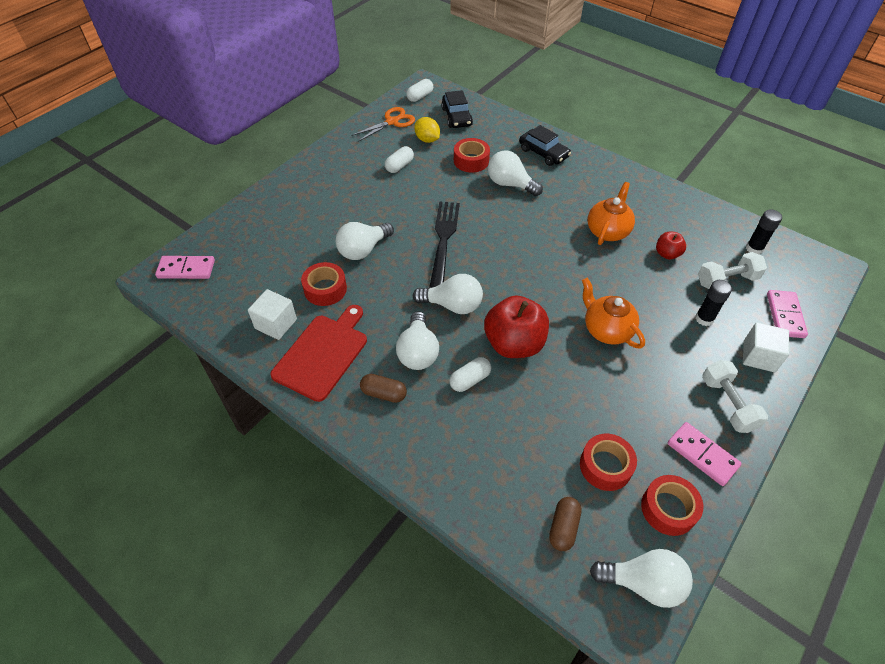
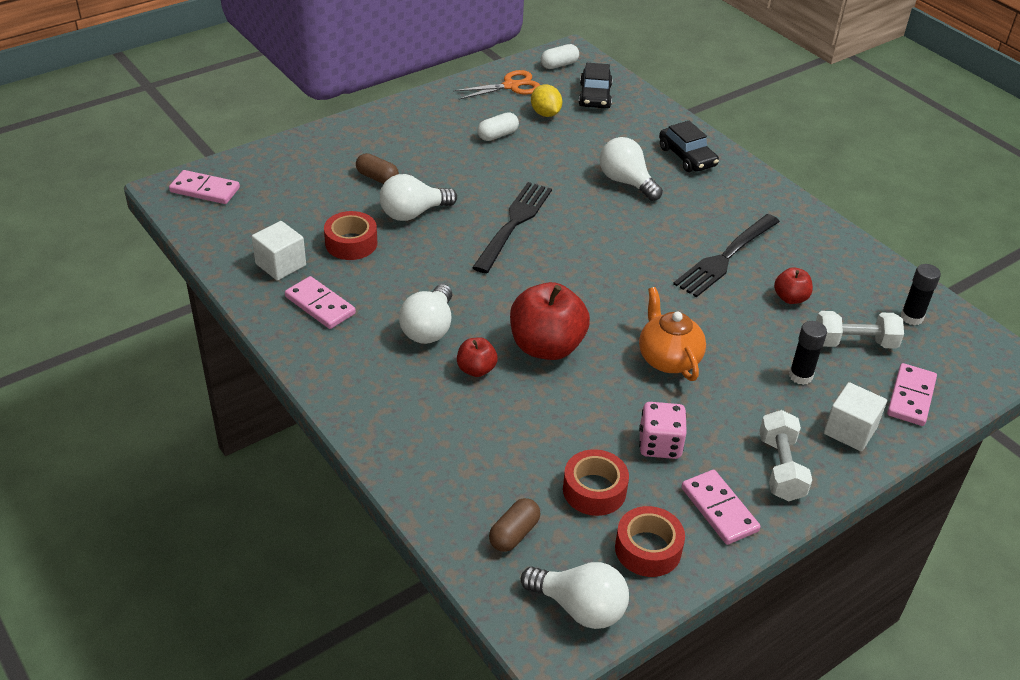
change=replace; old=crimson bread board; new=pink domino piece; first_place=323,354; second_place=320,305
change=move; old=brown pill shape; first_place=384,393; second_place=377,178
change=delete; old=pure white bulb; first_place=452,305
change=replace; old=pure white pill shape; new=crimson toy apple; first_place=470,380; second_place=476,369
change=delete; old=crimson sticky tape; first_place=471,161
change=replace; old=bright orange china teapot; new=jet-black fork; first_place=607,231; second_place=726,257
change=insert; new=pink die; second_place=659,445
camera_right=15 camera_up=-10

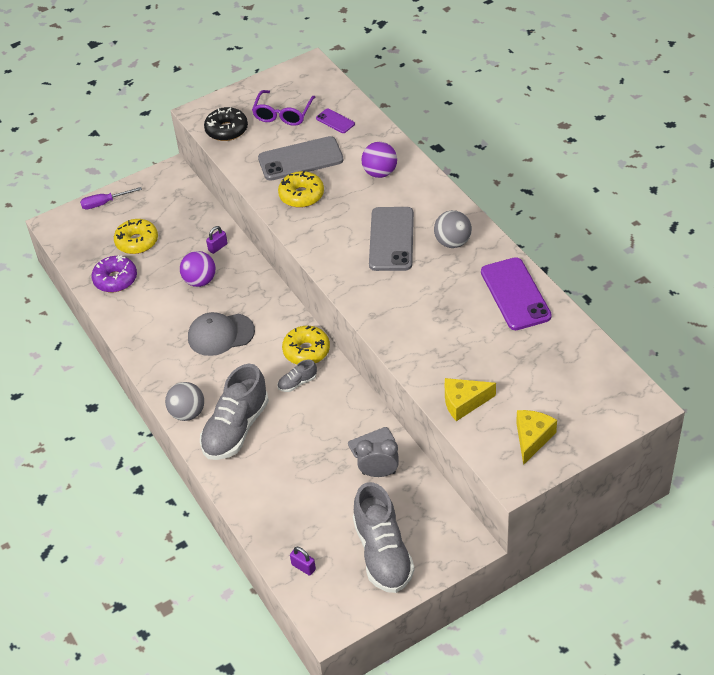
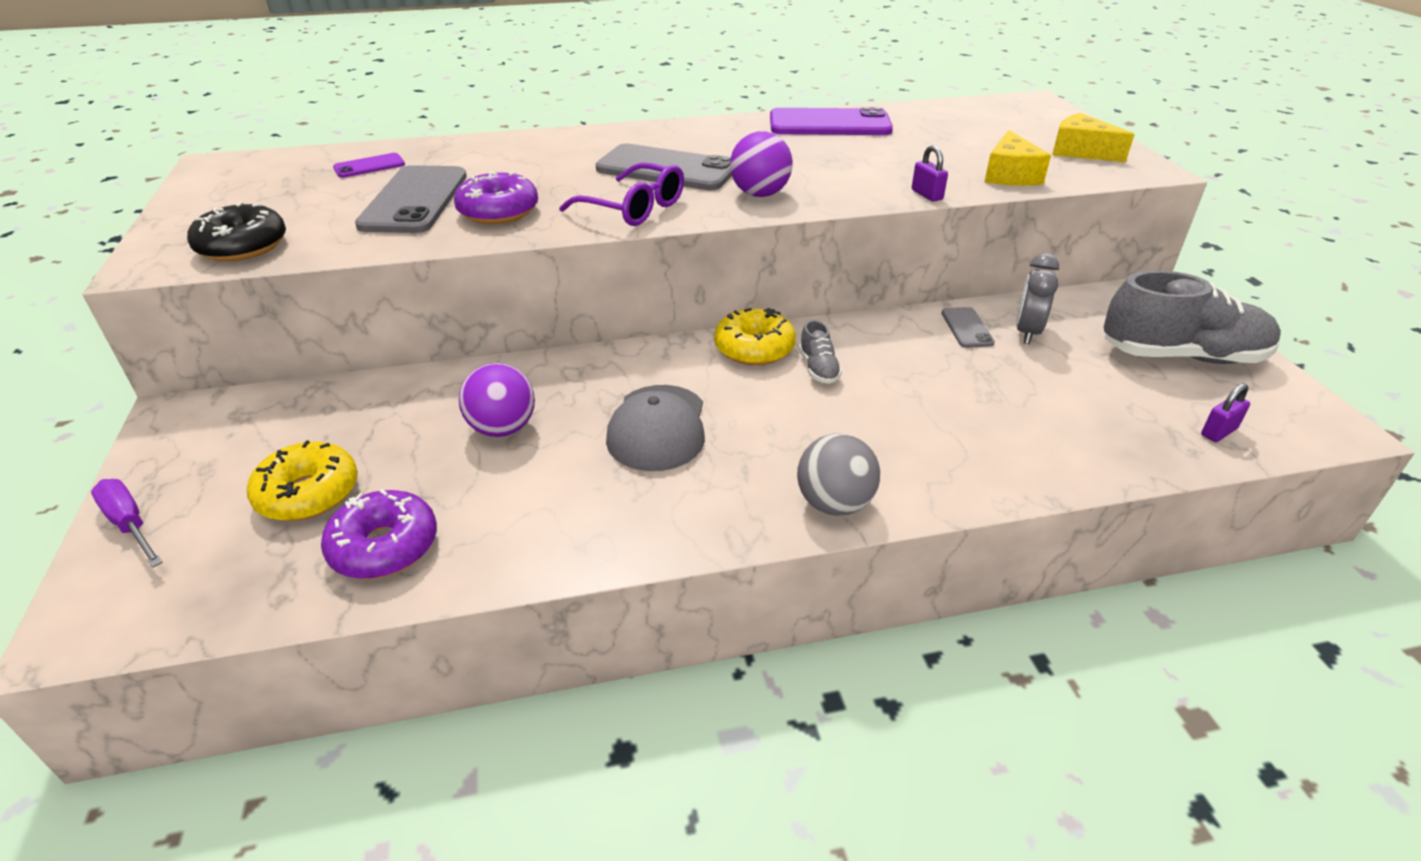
change=rotate; old=violet flat screwdriver; first_place=104,203; second_place=130,524; degrees=135
change=delete; old=ash-grey shoe; first_place=236,429
change=move; old=violet lock; first_place=218,247; second_place=926,195
change=move; old=violet eyeglasses; first_place=283,114; second_place=634,208
change=recolor; old=golden donut; new=violet donut; first_place=301,195; second_place=498,211
change=move; old=violet sphere; first_place=380,173; second_place=760,194
change=delete; old=ash-grey sphere; first_place=452,242
camera_right=-75 camera_up=-10

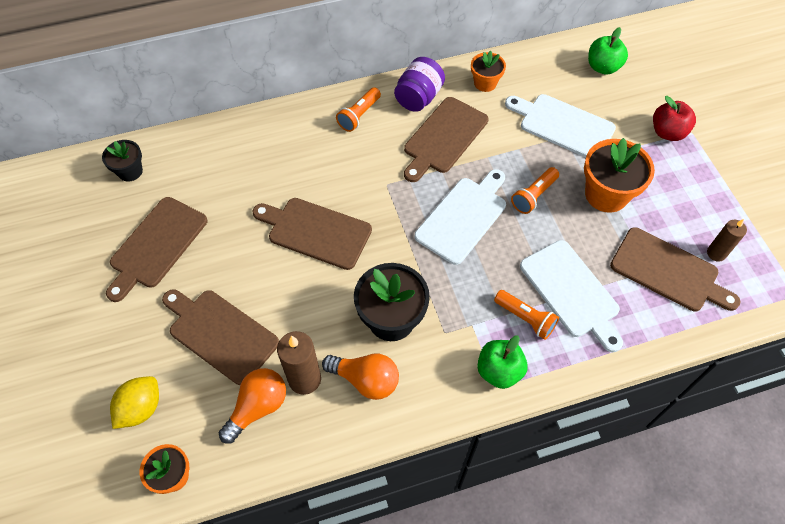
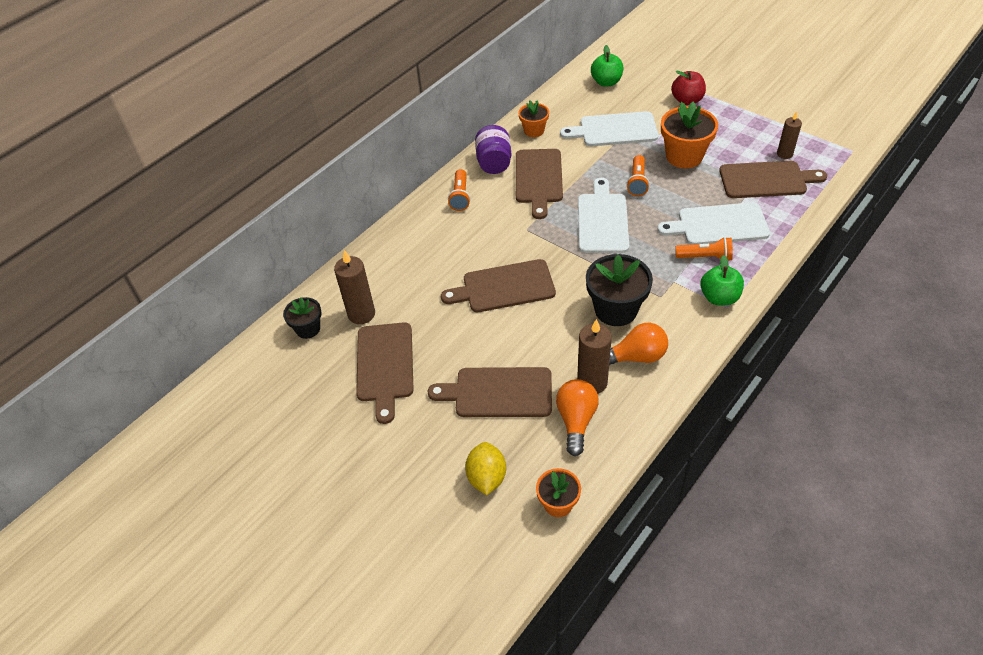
change=rotate; old=pure white bread board; first_place=571,292; second_place=718,225; degrees=150
change=insert; new=brown wax candle; second_place=361,314
camera_right=-30 camera_up=-10

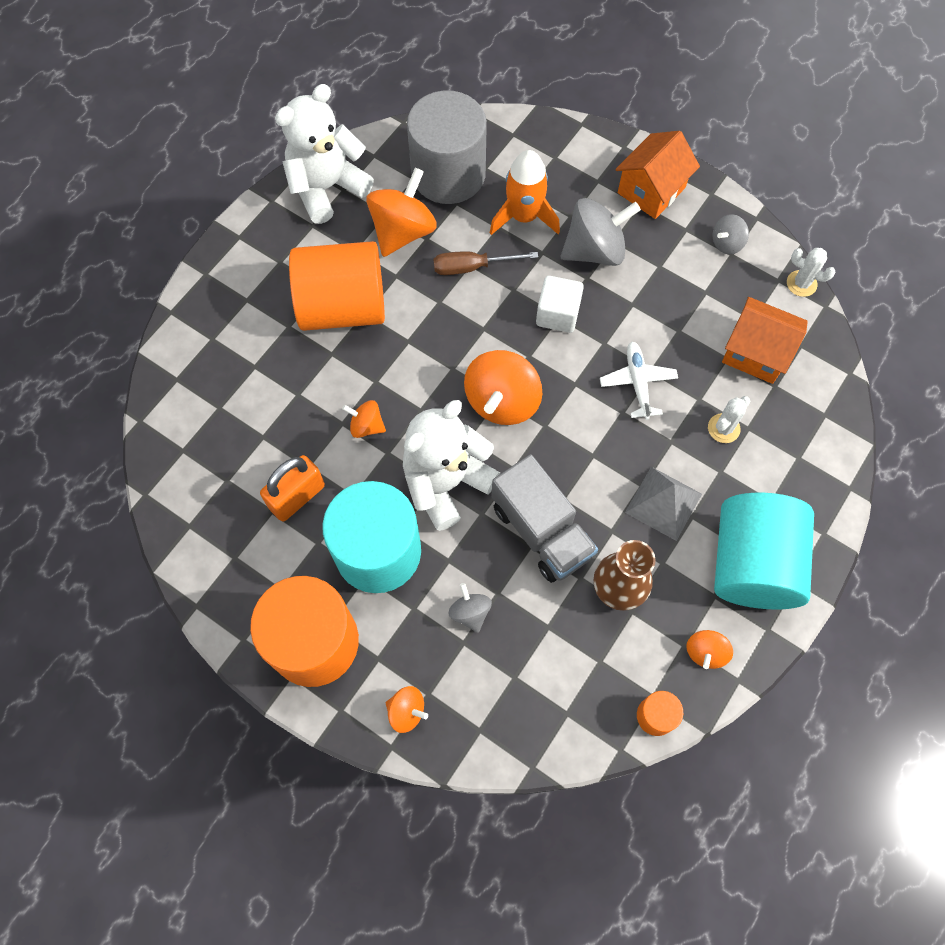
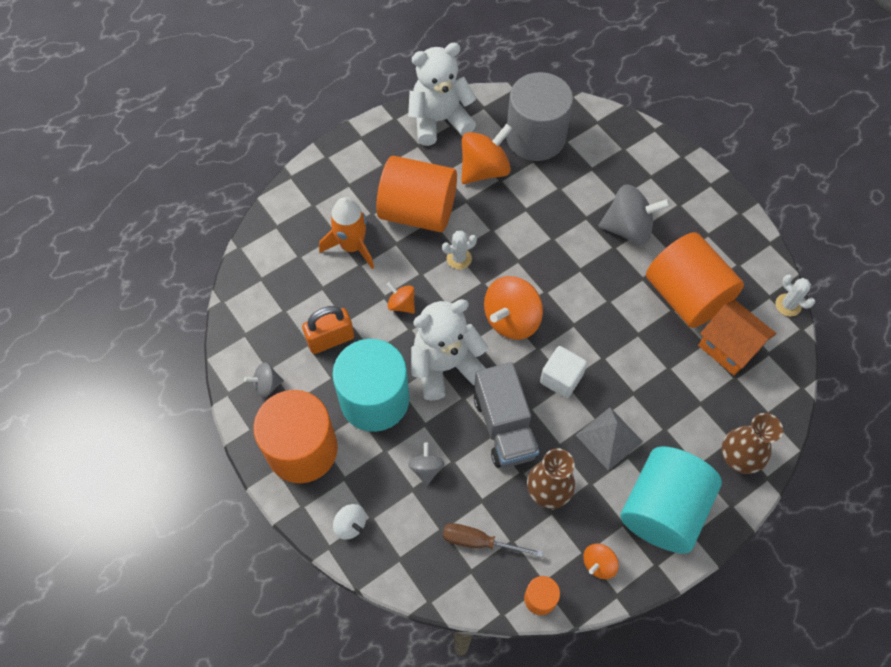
change=recolor; old=bright orange spinning top; new=pure white spinning top; first_place=406,711; second_place=350,525
change=move; old=brown flat screwdriver; first_place=472,267; second_place=479,542
change=move; old=bright orange spaceship; first_place=524,217; second_place=352,246
change=move; old=pure white block; first_place=557,314; second_place=561,378
change=delete; old=pure white aeroplane; first_place=637,383
change=delete; old=bright orange toy house; first_place=651,190
change=move; old=pure white saguaro cactus; first_place=723,428; second_place=459,258
change=move; old=ash-grey spinning top; first_place=726,243; second_place=267,385
change=insert; new=bright orange cylinder; second_place=686,296
change=insert; new=brown vase; second_place=739,457
camera_right=20 camera_up=-5

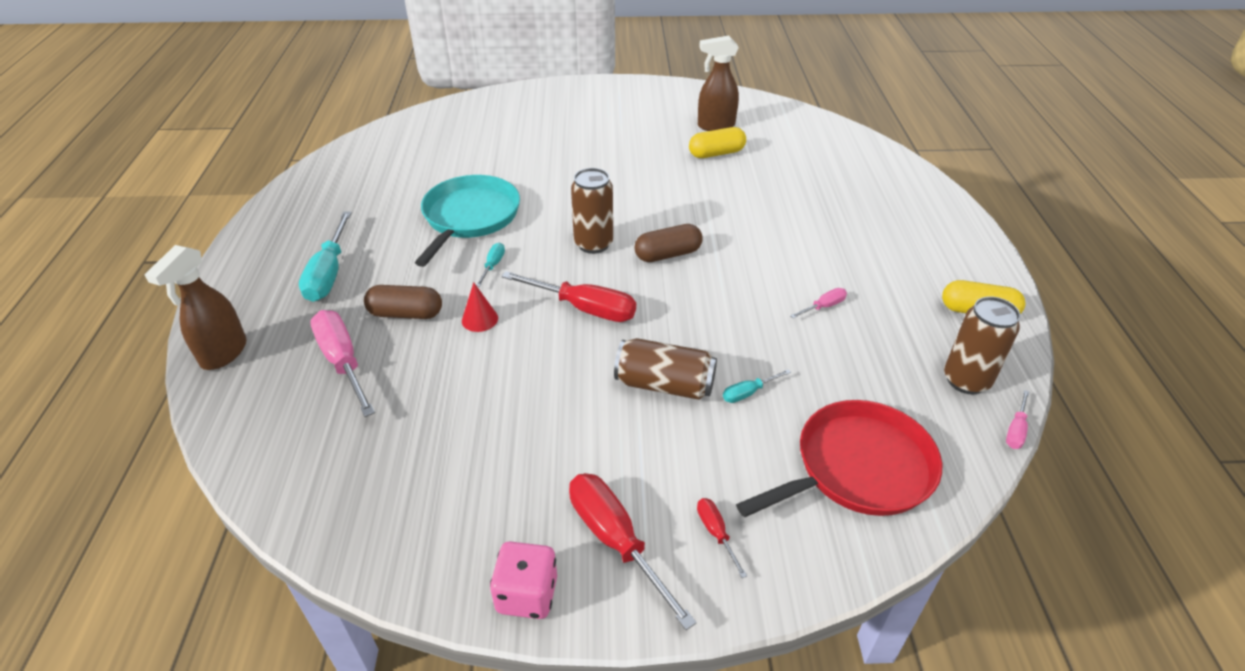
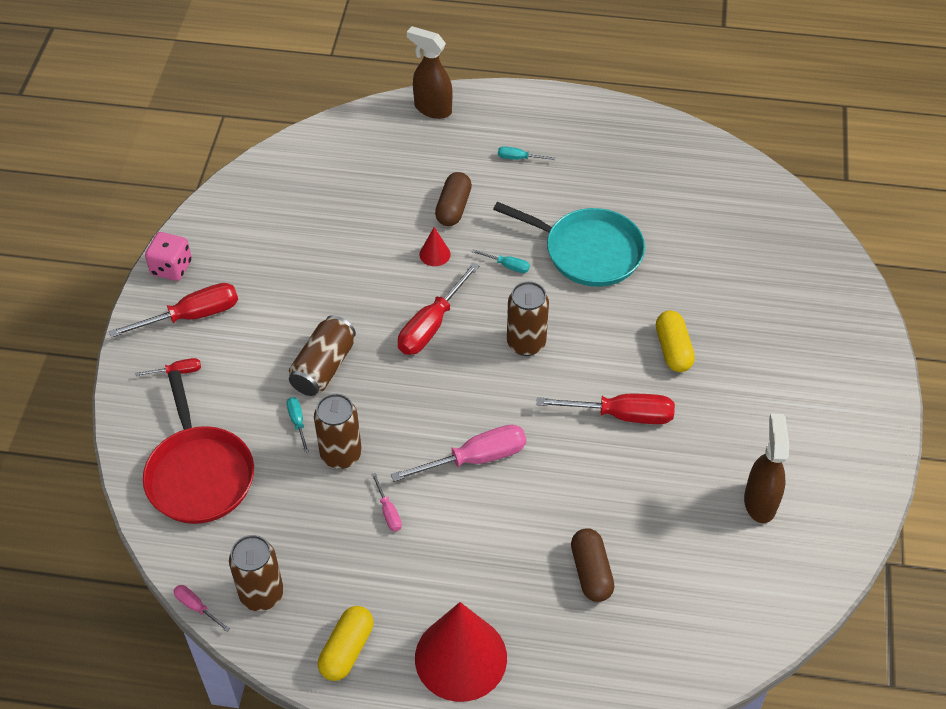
change=resize; old=teal flat screwdriver; first_place=329,273; second_place=518,158; factor=0.48
change=move; old=pink flat screwdriver; first_place=342,361; second_place=476,458
change=move; old=brown pill shape; first_place=668,254; second_place=591,572
change=move; old=golden pill shape; first_place=716,153; second_place=673,349
change=insert; new=brown can; second_place=341,455
change=insert; new=crimson cone; second_place=461,657
change=insert; new=crimson flat screwdriver; second_place=622,415
camera_right=100 camera_up=10

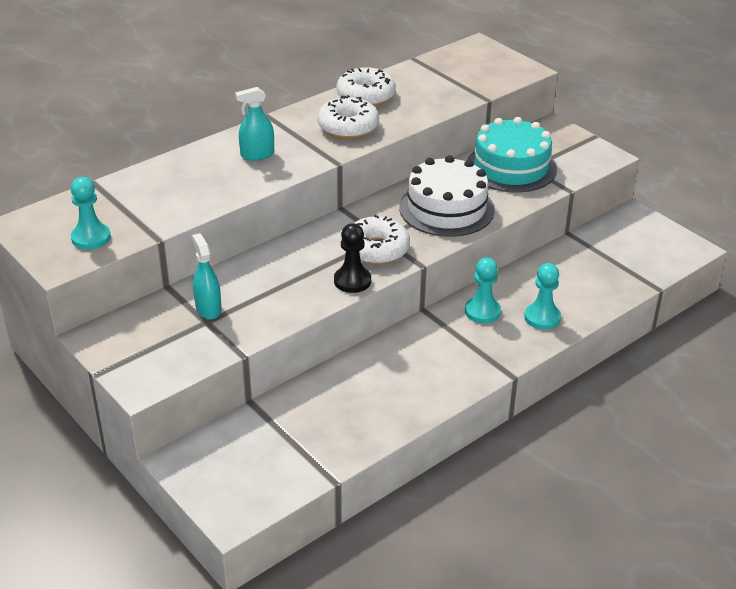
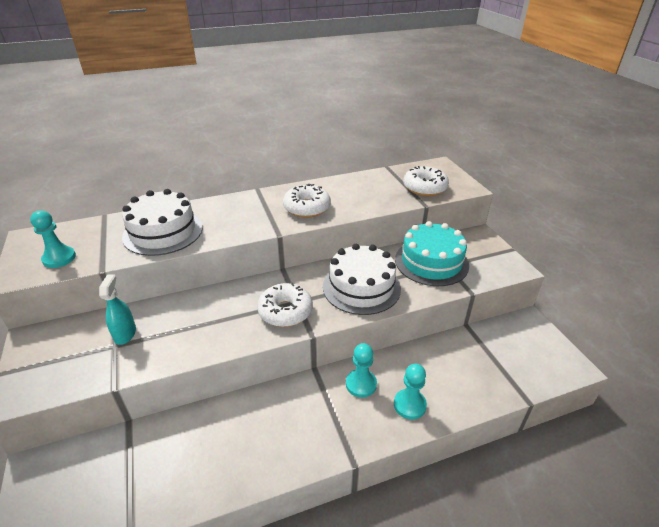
change=delete; old=teal sprayer; first_place=257,155
change=delete; old=jet-black chess pawn; first_place=352,281
change=move; old=pure white donut; first_place=366,96; second_place=425,187
change=insert; new=pure white layer cake; second_place=163,232
camera_right=20 camera_up=0

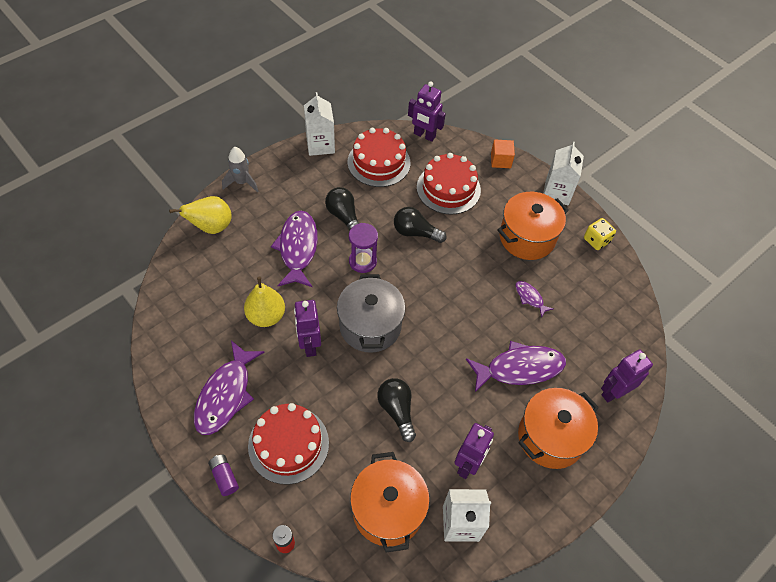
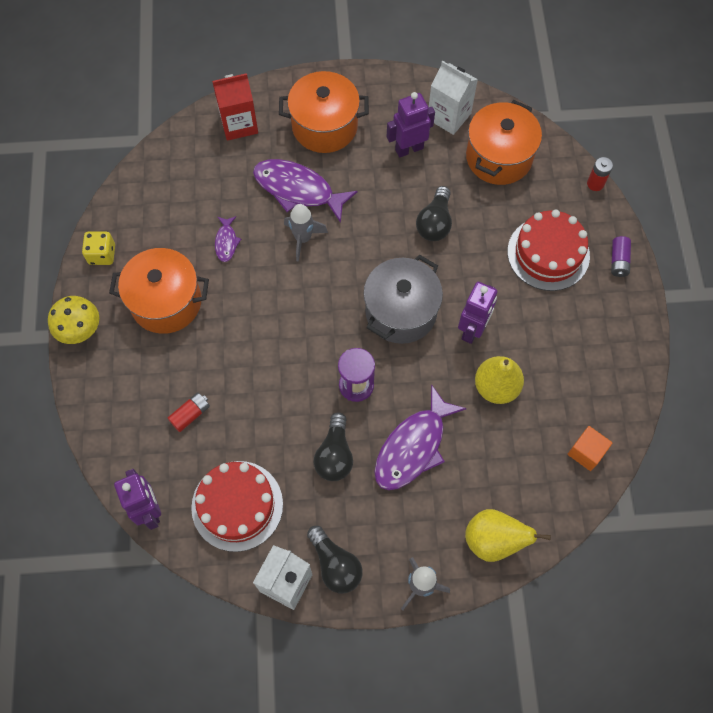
change=delete; old=violet fish figure; first_place=226,394
change=move; old=jet-black bulb; first_place=415,232; second_place=335,565
change=replace; old=crimson layer cake; new=crimson power cell; first_place=448,188; second_place=190,414
change=move; old=bright orange block; first_place=500,160; second_place=586,452
change=replace; old=pure white carton; new=golden fungus; first_place=557,192; second_place=81,331
change=replace; old=violet robot figure; new=crimson carton; first_place=613,392; second_place=239,124
change=insert; new=ash-grey spaceship; second_place=303,239
camera_right=-140 camera_up=10

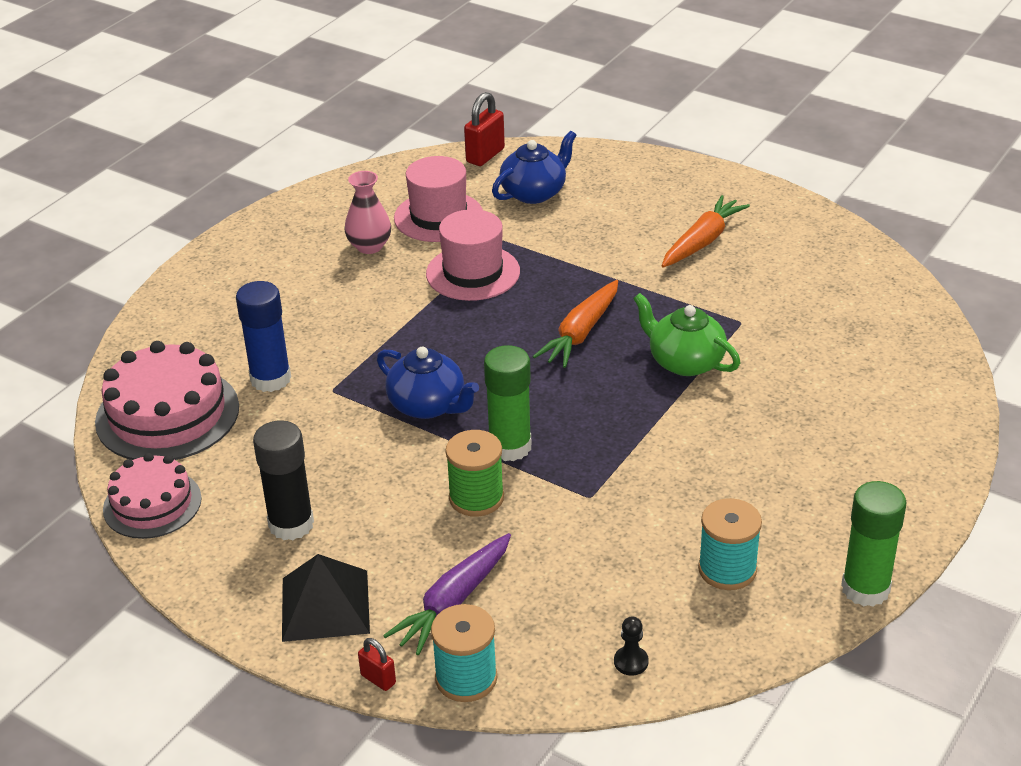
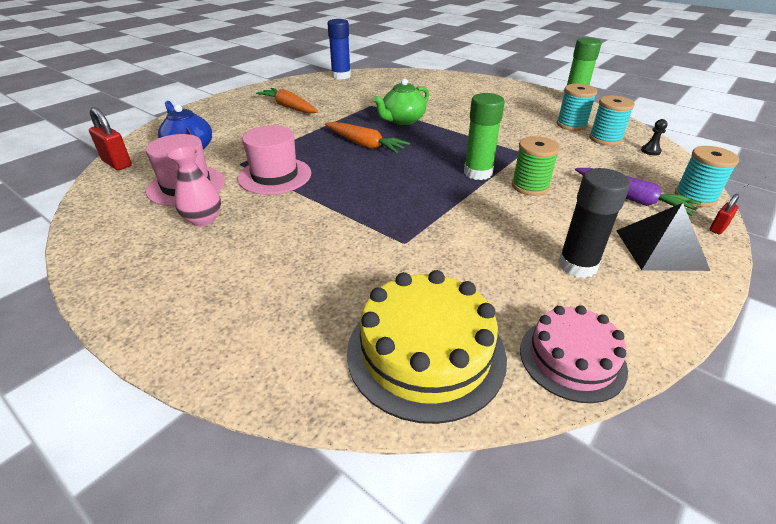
change=recolor; old=pink layer cake; new=golden layer cake; first_place=167,414; second_place=426,352
change=move; old=royal blue glue; first_place=270,379; second_place=341,76
change=delete; old=royal blue china teapot; first_place=428,405
change=insert; new=teal bobbin; second_place=605,139
camera_right=-85 camera_up=0

